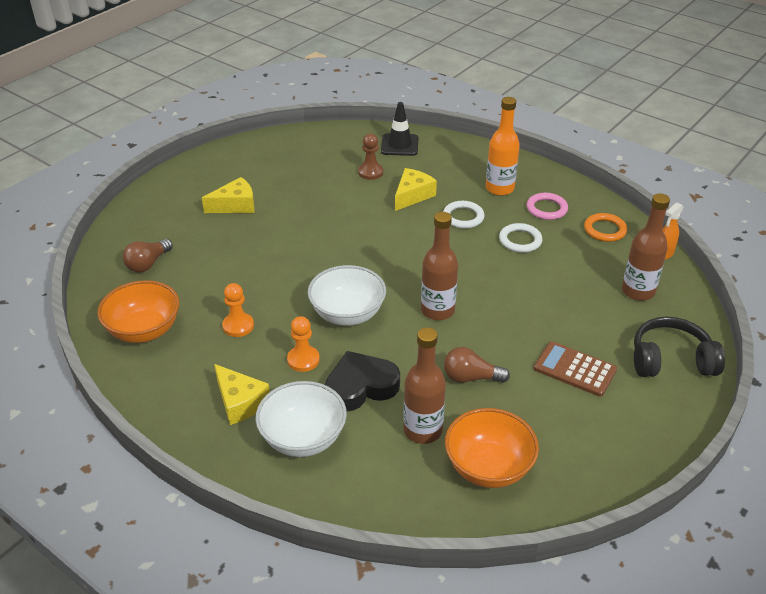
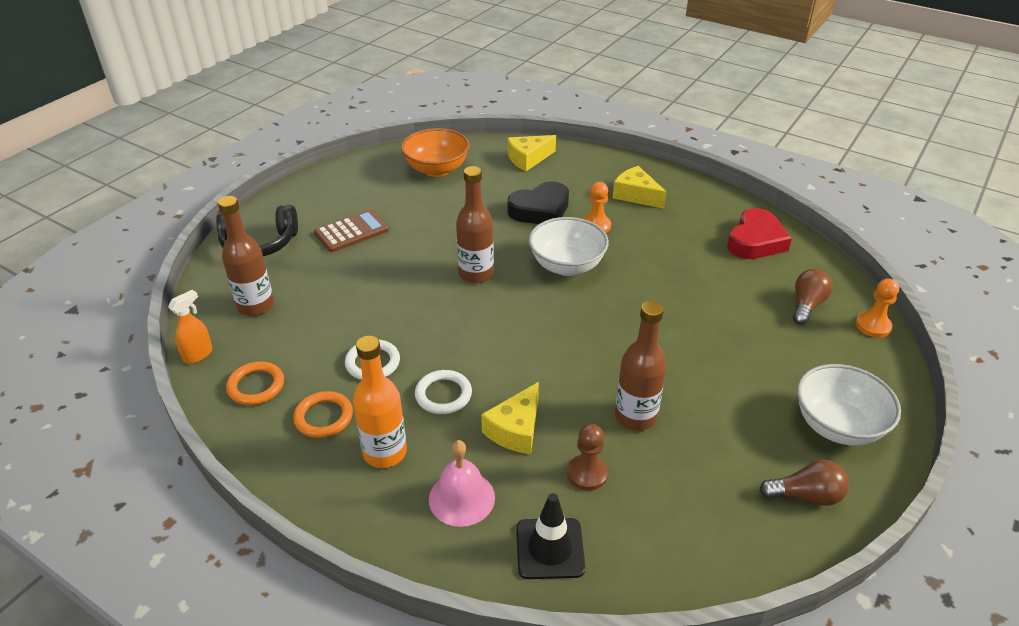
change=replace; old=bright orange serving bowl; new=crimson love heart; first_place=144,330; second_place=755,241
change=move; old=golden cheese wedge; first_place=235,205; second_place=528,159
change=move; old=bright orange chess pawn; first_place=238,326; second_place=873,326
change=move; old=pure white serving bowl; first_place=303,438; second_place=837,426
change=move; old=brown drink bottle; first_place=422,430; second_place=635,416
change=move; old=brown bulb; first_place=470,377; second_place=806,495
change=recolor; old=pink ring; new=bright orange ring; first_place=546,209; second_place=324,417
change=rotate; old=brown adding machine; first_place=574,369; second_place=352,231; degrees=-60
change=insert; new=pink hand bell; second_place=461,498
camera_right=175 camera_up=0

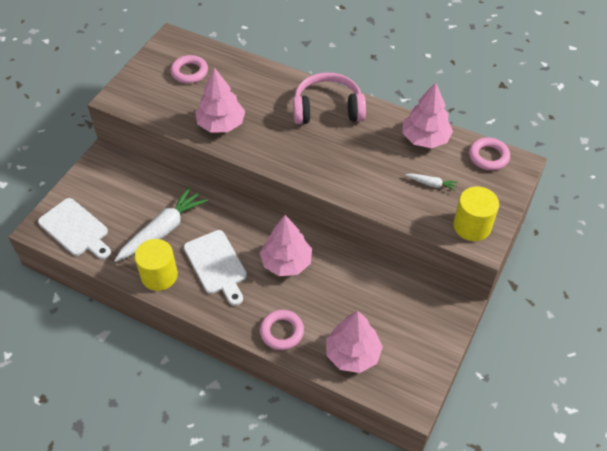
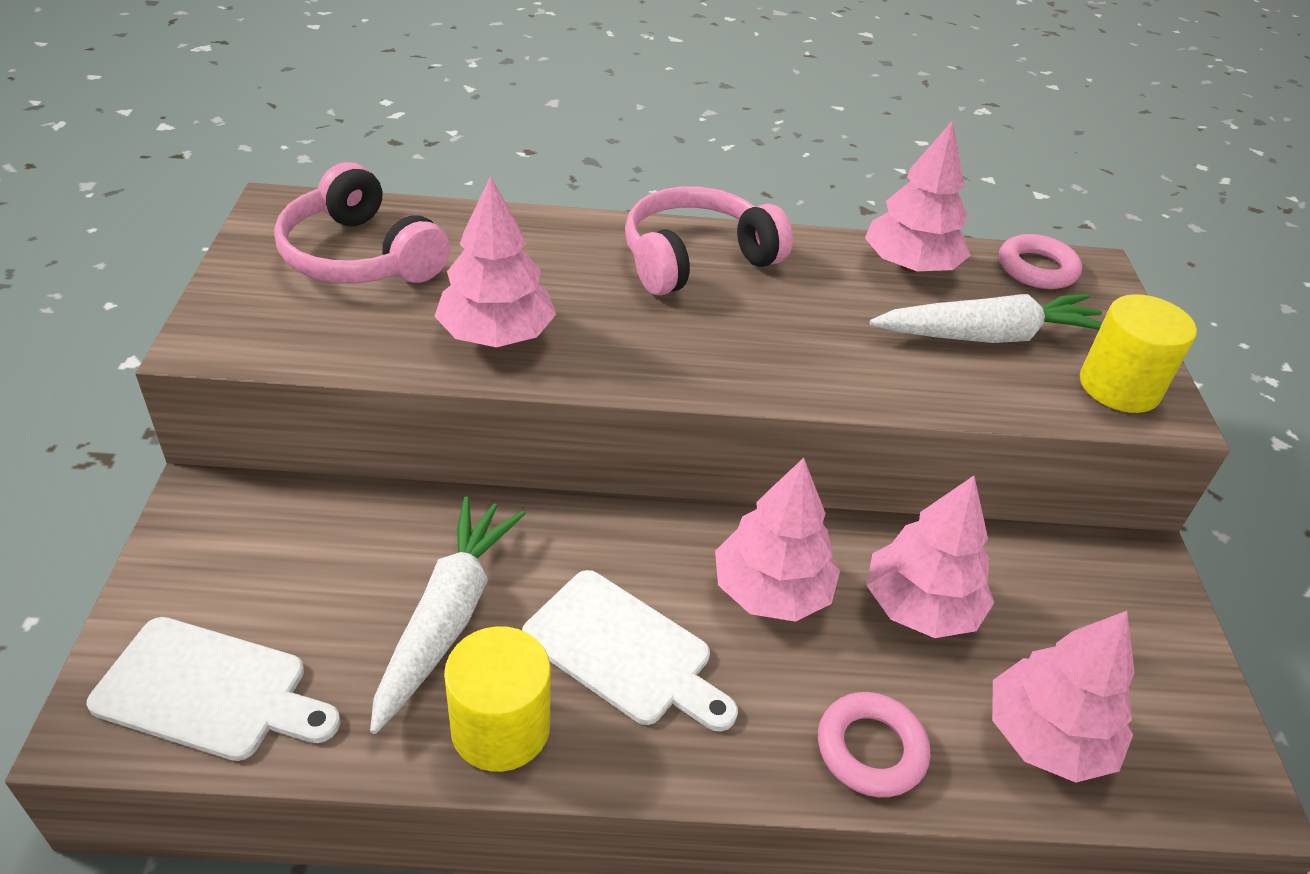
change=replace; old=pink ring; new=pink over-ear headphones; first_place=189,72; second_place=360,256
change=resize; old=pure white carrot; first_place=431,184; second_place=988,336; factor=2.2
change=insert; new=pink tree; second_place=920,606
camera_right=-30 camera_up=-10

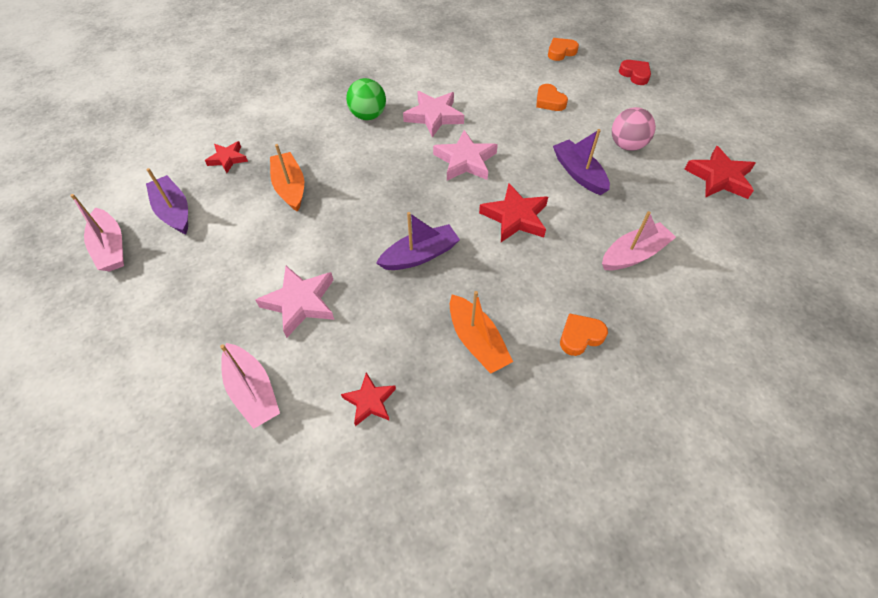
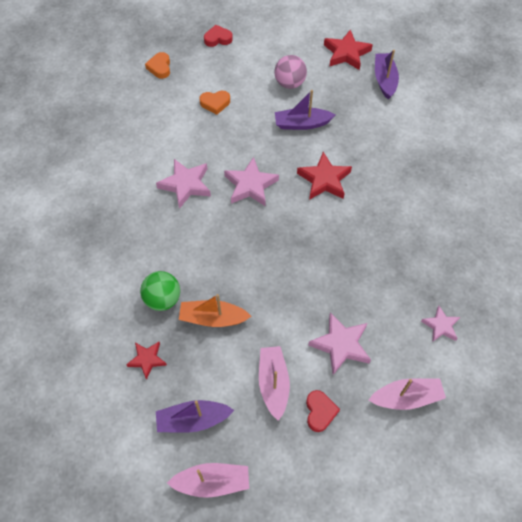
change=recolor; old=crimson star; new=pink star; first_place=370,401; second_place=440,326
change=move; old=leaf-green sphere; first_place=368,116; second_place=163,299
change=move; old=violet sailboat; first_place=420,255; second_place=384,80
change=delete; old=bright orange sailboat; first_place=477,341
change=delete; old=bright orange love heart; first_place=580,336
change=move; old=pink sailboat; first_place=634,254; second_place=273,383
change=insert; new=crimson love heart; second_place=320,412
camera_right=-65 camera_up=5

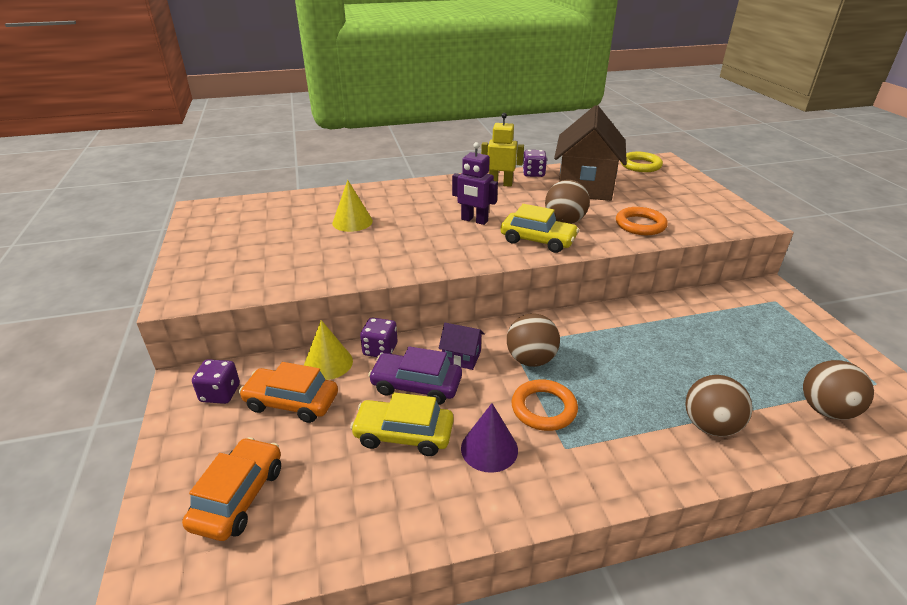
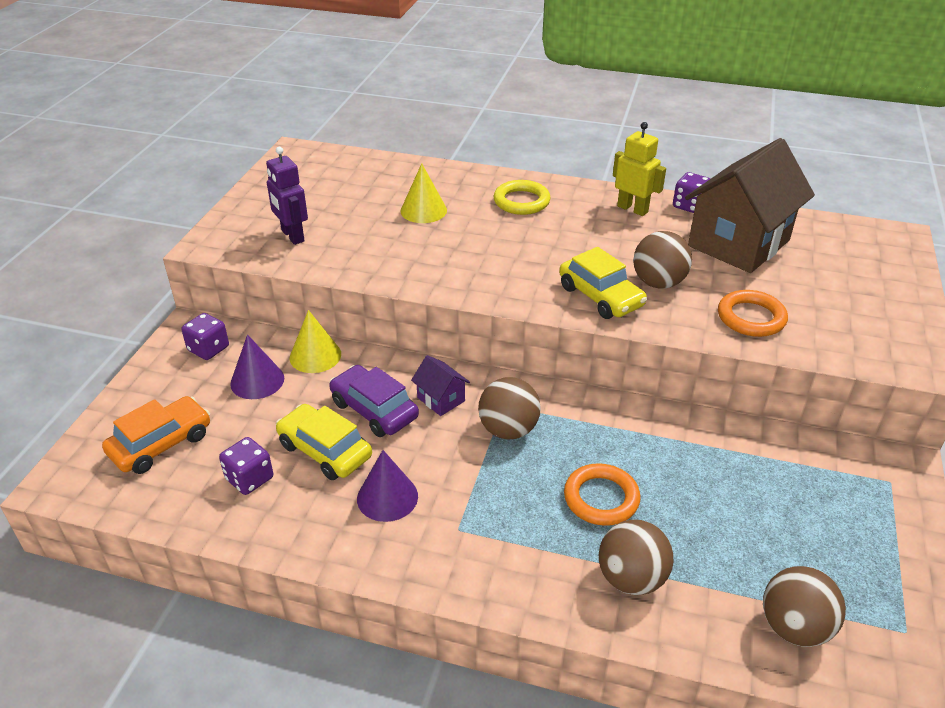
change=replace; old=bright orange car; new=violet cone; first_place=291,402; second_place=257,381
change=move; old=violet die; first_place=380,349; second_place=249,479
change=move; old=violet robot figure; first_place=474,220; second_place=292,236
change=move; old=bright orange ring; first_place=543,408; second_place=601,498
change=move; old=golden ring; first_place=640,165; second_place=521,201
camera_right=30 camera_up=5

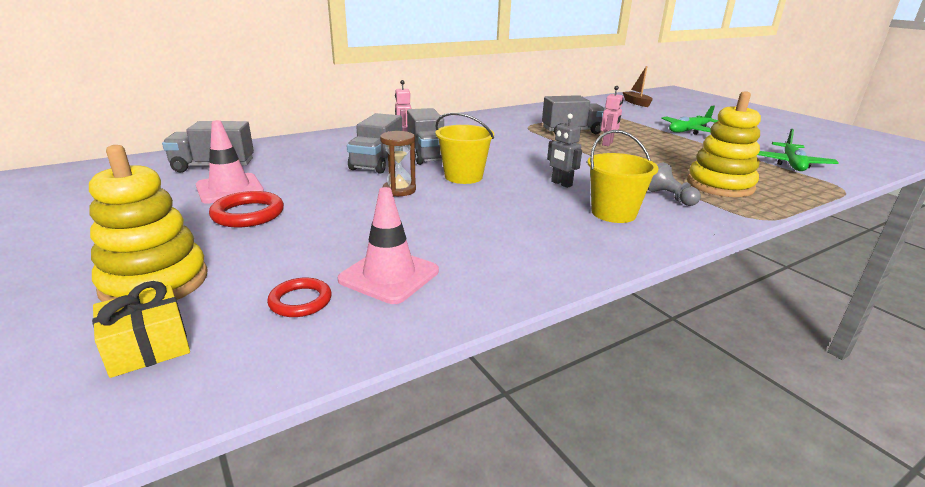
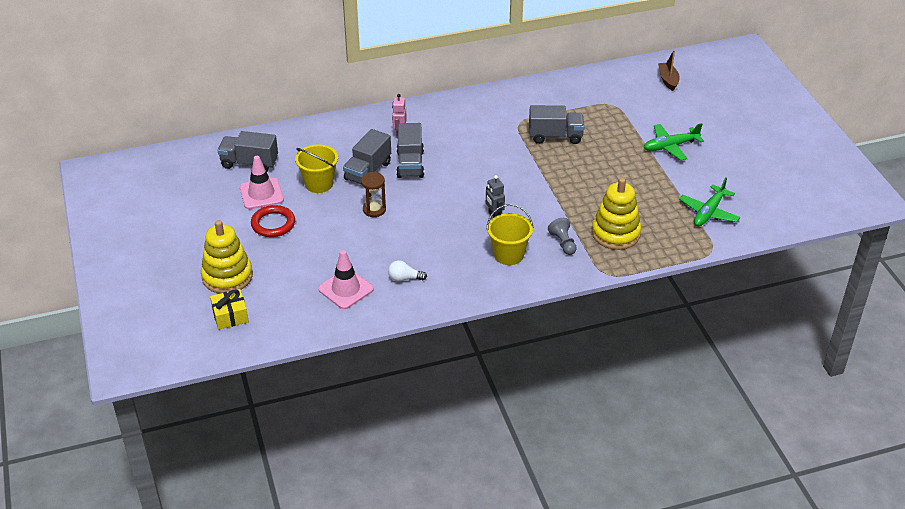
change=delete; old=crimson ring; first_place=300,301
change=move; old=golden bucket; first_place=463,176; second_place=319,184
change=delete; old=pink robot figure; first_place=607,143
change=insert; new=pure white bulb; second_place=404,278
camera_right=15 camera_up=15

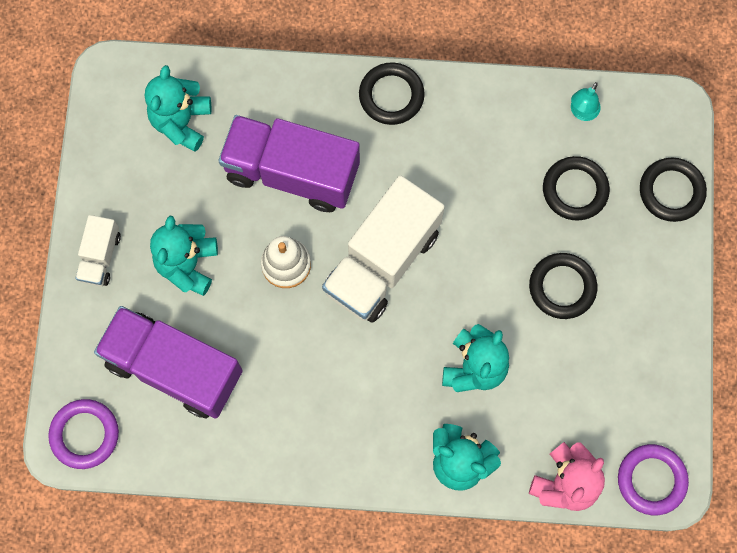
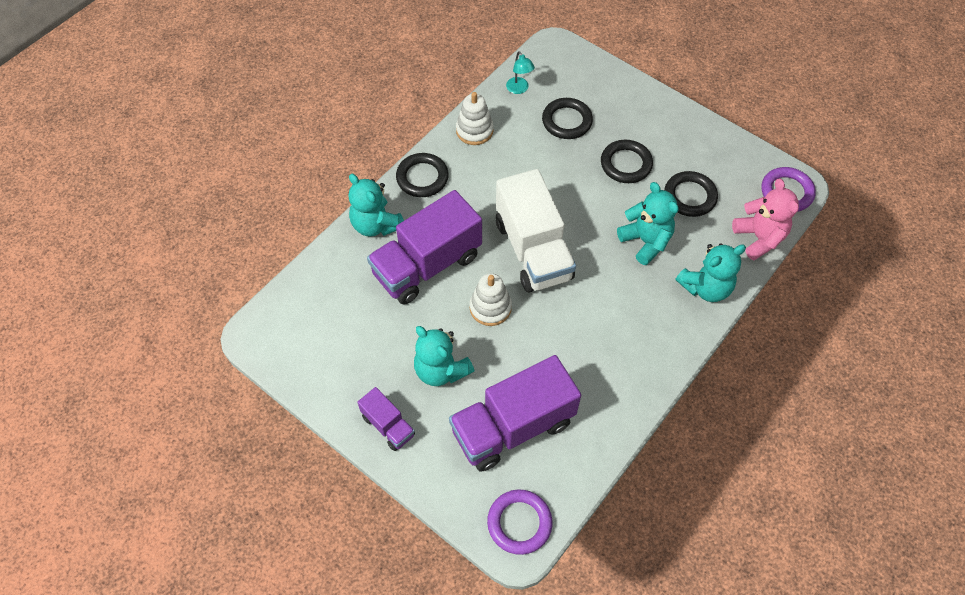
change=recolor; old=pure white lorry; new=violet lorry; first_place=100,257; second_place=388,425
change=move; old=teal teddy; first_place=181,122; second_place=376,225
change=move; old=jet-black ring; first_place=671,191; second_place=689,196
change=insert; new=pure white stacking toy; second_place=474,130
camera_right=-55 camera_up=-15

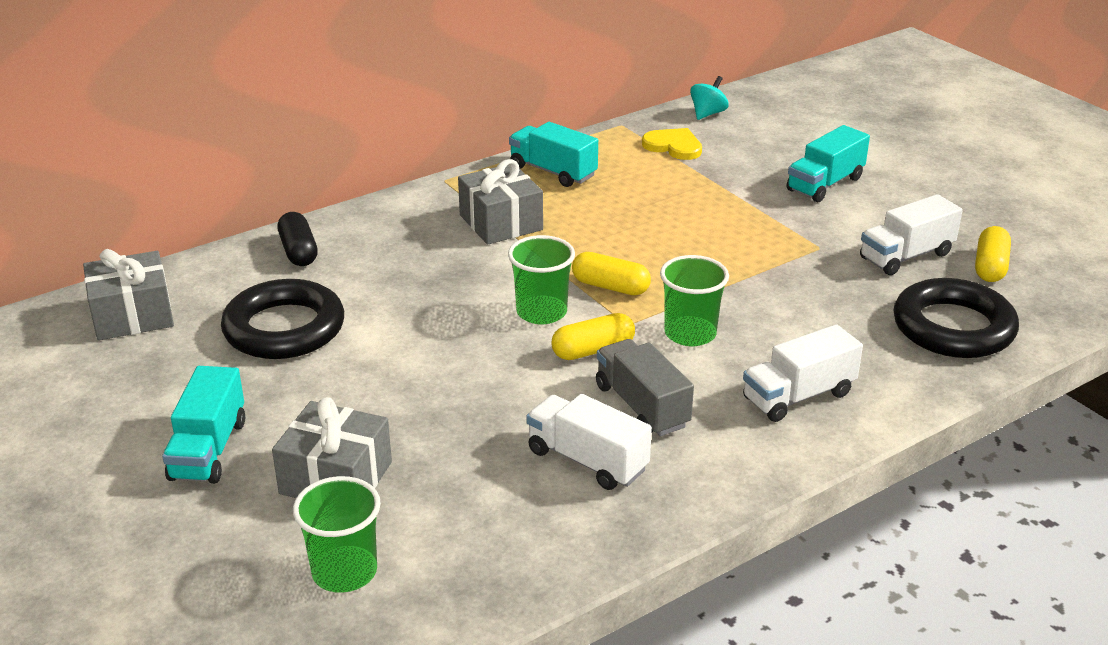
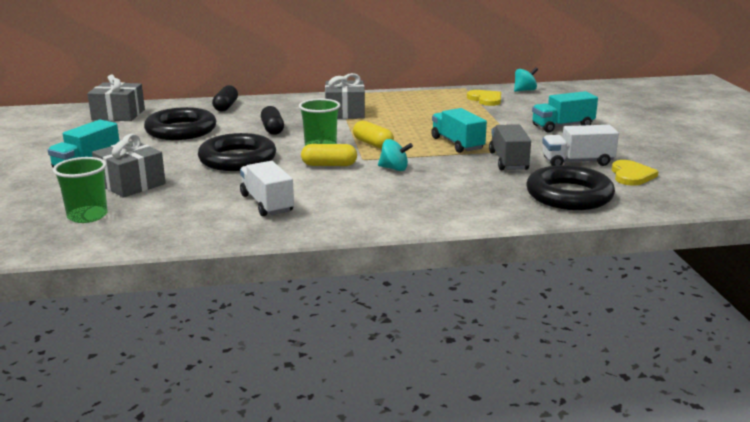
change=move; old=teal lorry; first_place=553,171; second_place=457,144
change=move; old=ash-grey lorry; first_place=642,406; second_place=508,161
change=replace; old=leaf-green beaker; new=teal spinning top; first_place=690,333; second_place=394,169
change=delete; old=pure white lorry; first_place=798,396
change=replace; old=golden pill shape; new=golden love heart; first_place=990,267; second_place=631,175
change=insert; new=jet-black ring; second_place=237,159
change=insert; new=jet-black pill shape; second_place=272,129
camera_right=25 camera_up=-10

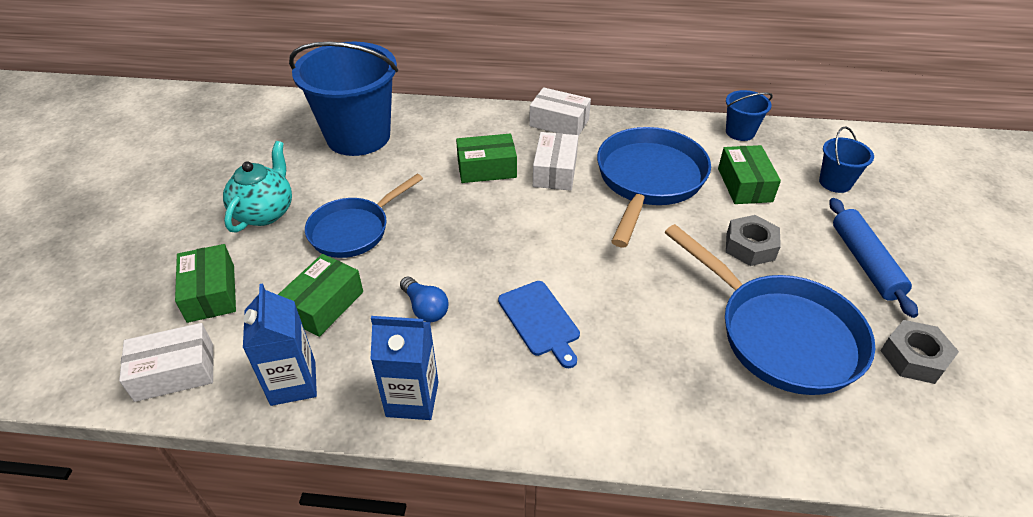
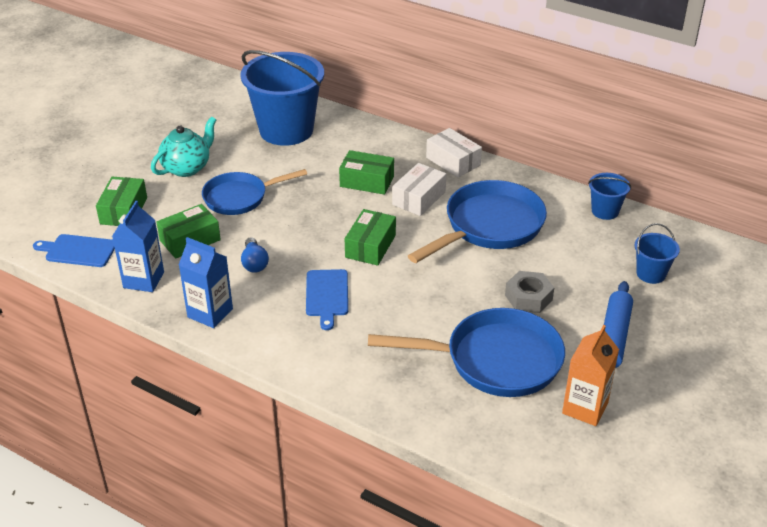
change=replace; old=pure white parcel; new=royal blue bread board; first_place=175,372; second_place=78,251
change=rotate; old=royal blue skillet; first_place=781,335; second_place=495,360; degrees=-75
change=move; old=leaf-green parcel; first_place=744,185; second_place=370,246
change=replace; old=ash-grey hex nut; new=bright orange carton; first_place=914,357; second_place=585,408
camera_right=25 camera_up=-5

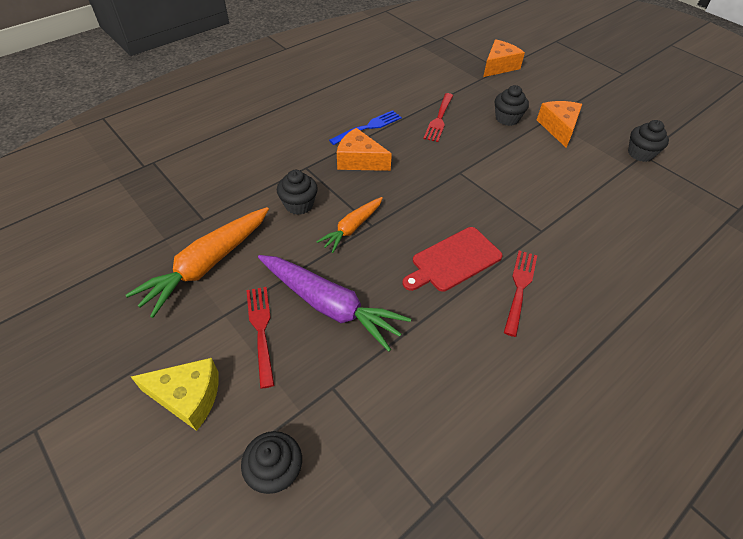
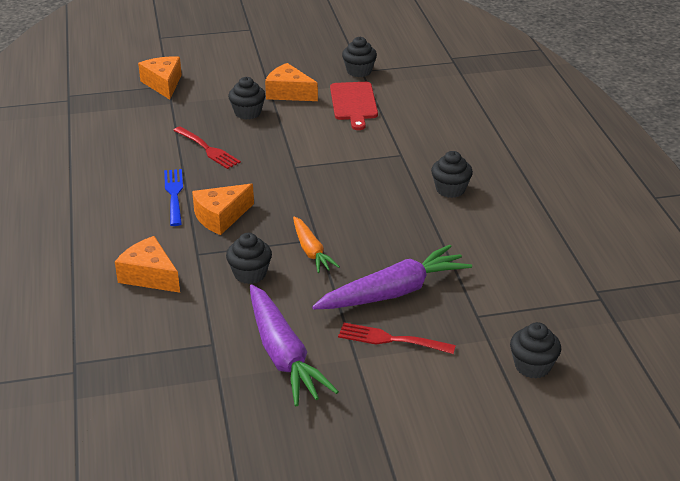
change=recolor; old=bright orange carrot; new=violet carrot; first_place=207,265; second_place=283,355
change=delete; old=golden cheese wedge; first_place=188,397
change=move; old=crimson bread board; first_place=453,260; second_place=354,103
change=replace; old=crimson fork; new=jet-black muffin; first_place=520,288; second_place=450,189
change=insert; new=bright orange cheese wedge; second_place=149,276
camera_right=-60 camera_up=-15

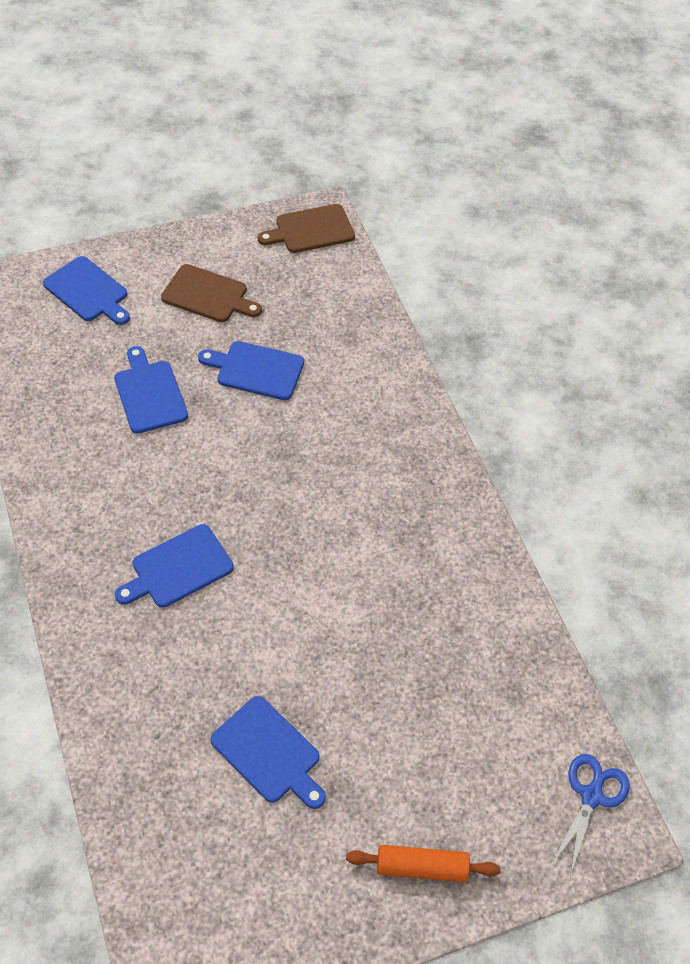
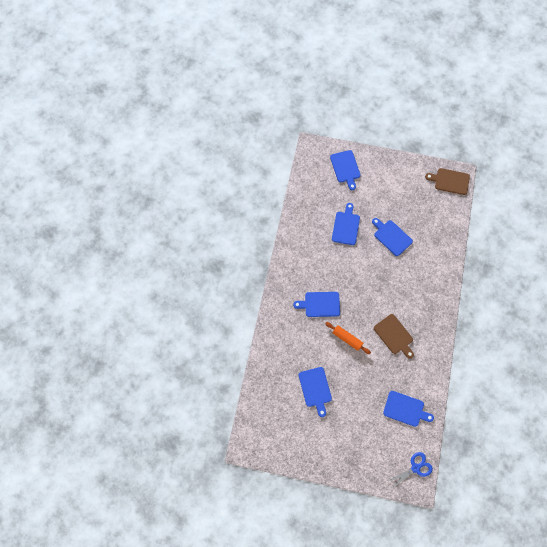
change=move; old=brown bread board; first_place=208,295; second_place=394,335
change=move; old=bright orange dough roller; first_place=421,867; second_place=347,339
change=insert; new=royal blue bread board; second_place=405,409
camera_right=35 camera_up=15

